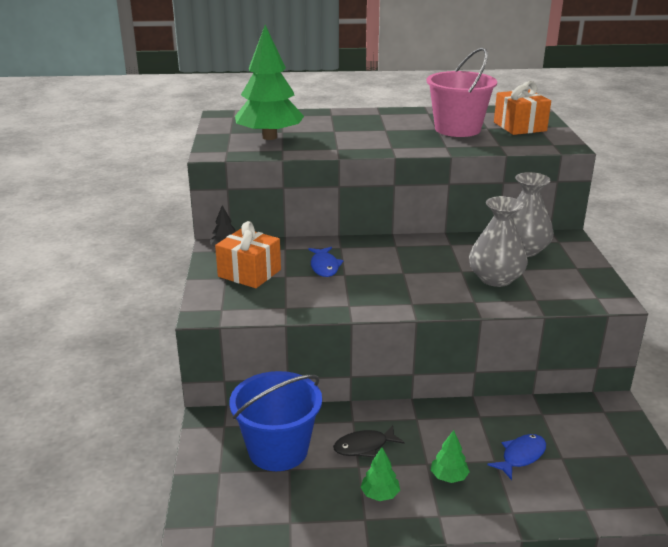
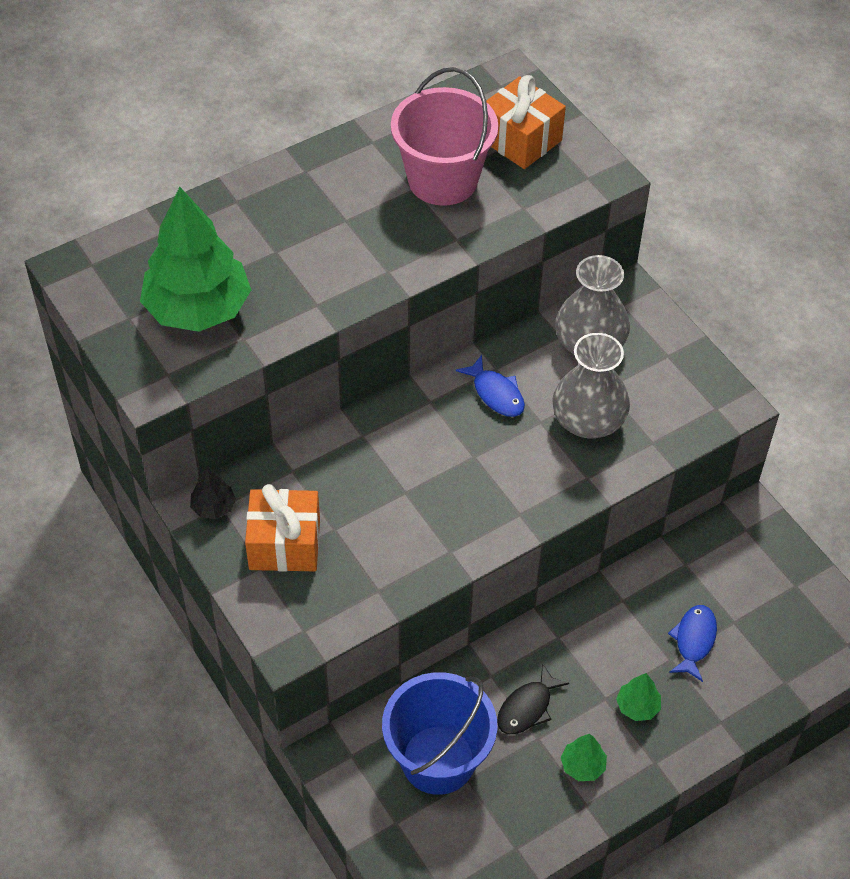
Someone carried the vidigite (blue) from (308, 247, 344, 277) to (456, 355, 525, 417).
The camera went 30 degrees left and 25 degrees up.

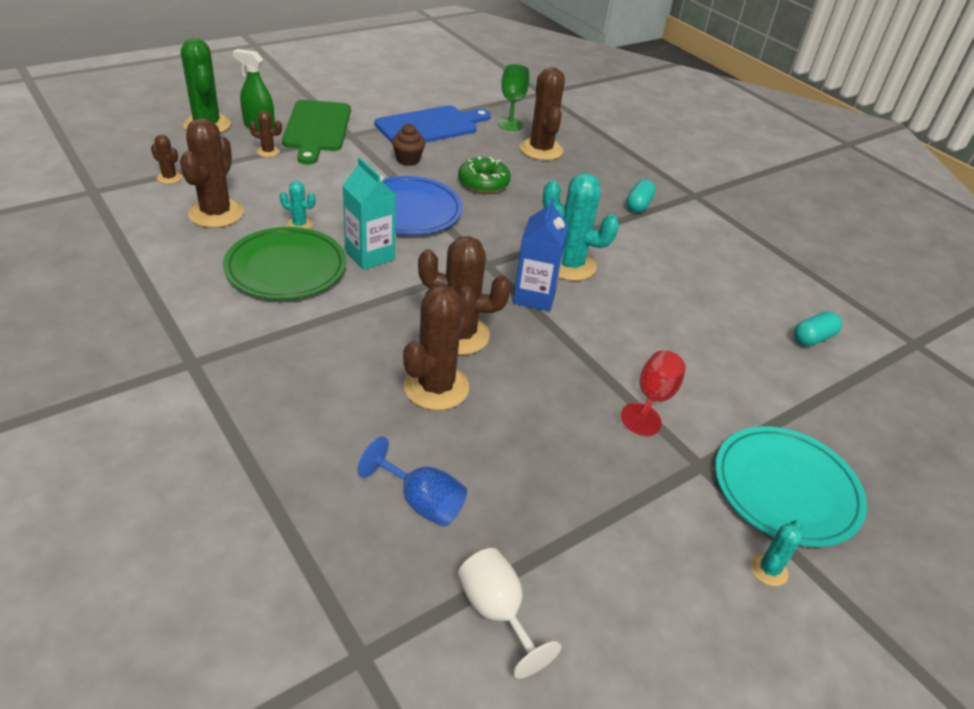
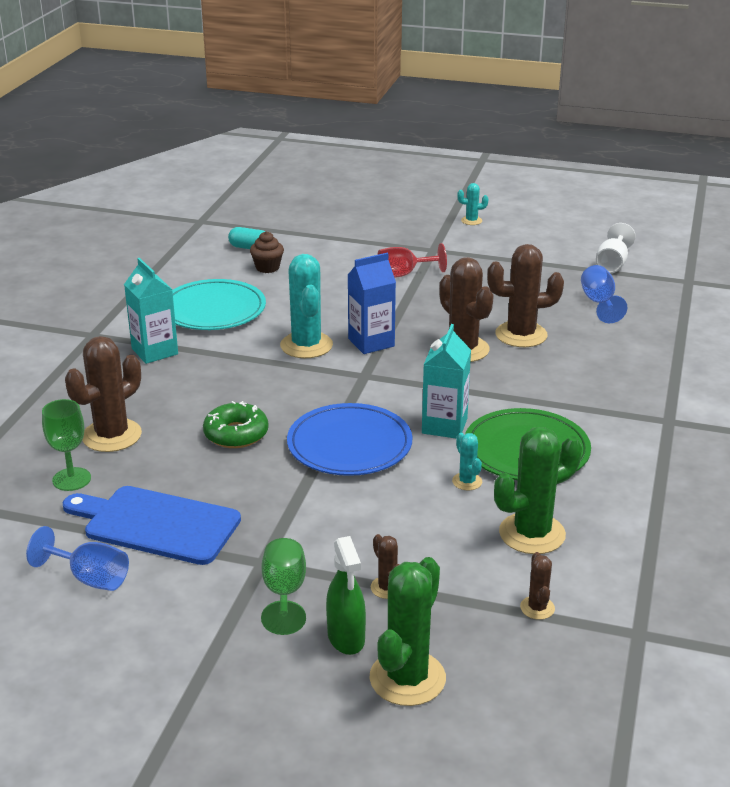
Someone put down the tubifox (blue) at (26, 526, 129, 591).
Someone swapped the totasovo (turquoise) at (627, 179, 656, 213) for the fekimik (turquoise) at (124, 258, 178, 364).
Someone carried the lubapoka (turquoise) from (715, 426, 867, 547) to (172, 279, 266, 330).
Someone carried the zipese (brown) from (392, 123, 426, 166) to (250, 231, 284, 273).
Someone swapped the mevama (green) at (282, 100, 351, 164) for the tubifox (green) at (261, 538, 306, 635).
Someone repainted the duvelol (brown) at (180, 118, 243, 228), which became the duvelol (green) at (494, 427, 582, 554).
The camera went 125 degrees left and 10 degrees down.

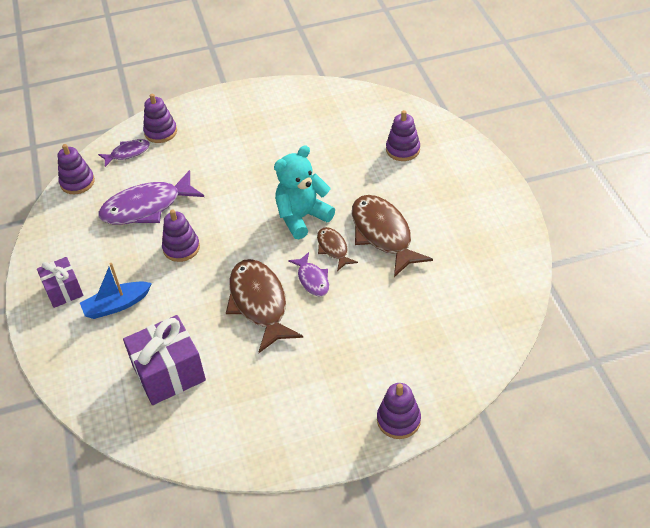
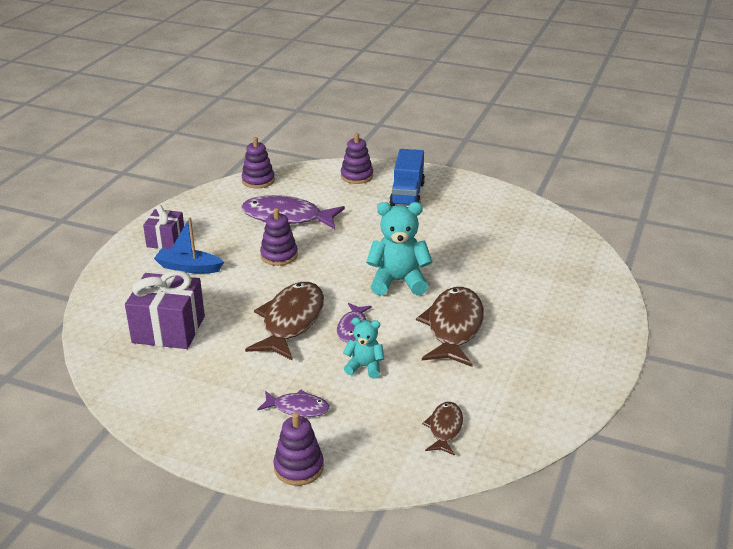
Someone carried the vidigite (purple) from (98, 139, 150, 167) to (257, 390, 330, 417).
Someone put down the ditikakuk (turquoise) at (343, 318, 384, 379).
Someone put down the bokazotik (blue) at (389, 149, 425, 206).
Someone carried the vidigite (brown) from (317, 227, 358, 271) to (422, 402, 463, 456).
Someone took away the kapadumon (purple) at (386, 110, 420, 161).
The camera went 35 degrees right and 15 degrees down.

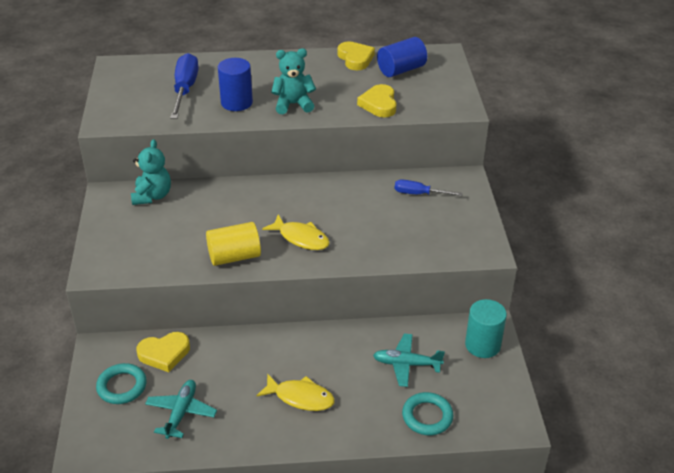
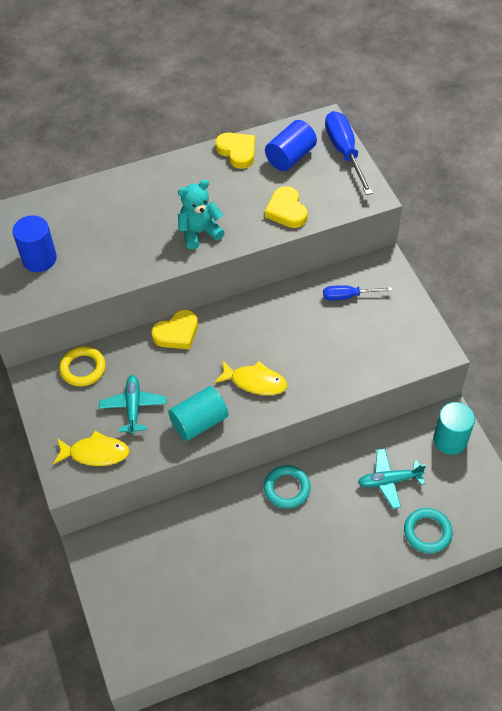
Someone carried the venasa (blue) from (218, 58, 253, 111) to (13, 215, 57, 272).
Someone carried the vidigite (yellow) from (256, 374, 335, 411) to (53, 431, 130, 466).
Someone swapped the ditikakuk (turquoise) at (131, 139, 171, 205) for the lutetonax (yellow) at (59, 346, 106, 386).
Someone carried the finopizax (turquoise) from (145, 380, 217, 439) to (99, 375, 167, 435).
Someone carried the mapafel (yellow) from (136, 332, 190, 372) to (151, 310, 198, 349).
Someone repainted the venasa (yellow) at (206, 222, 261, 266), which became the venasa (turquoise) at (168, 386, 228, 441).
Someone carried the lutetonax (turquoise) from (96, 363, 147, 404) to (264, 465, 311, 509).
Someone carried the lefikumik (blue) from (170, 53, 199, 119) to (325, 111, 373, 195).
The camera went 15 degrees left and 15 degrees up.

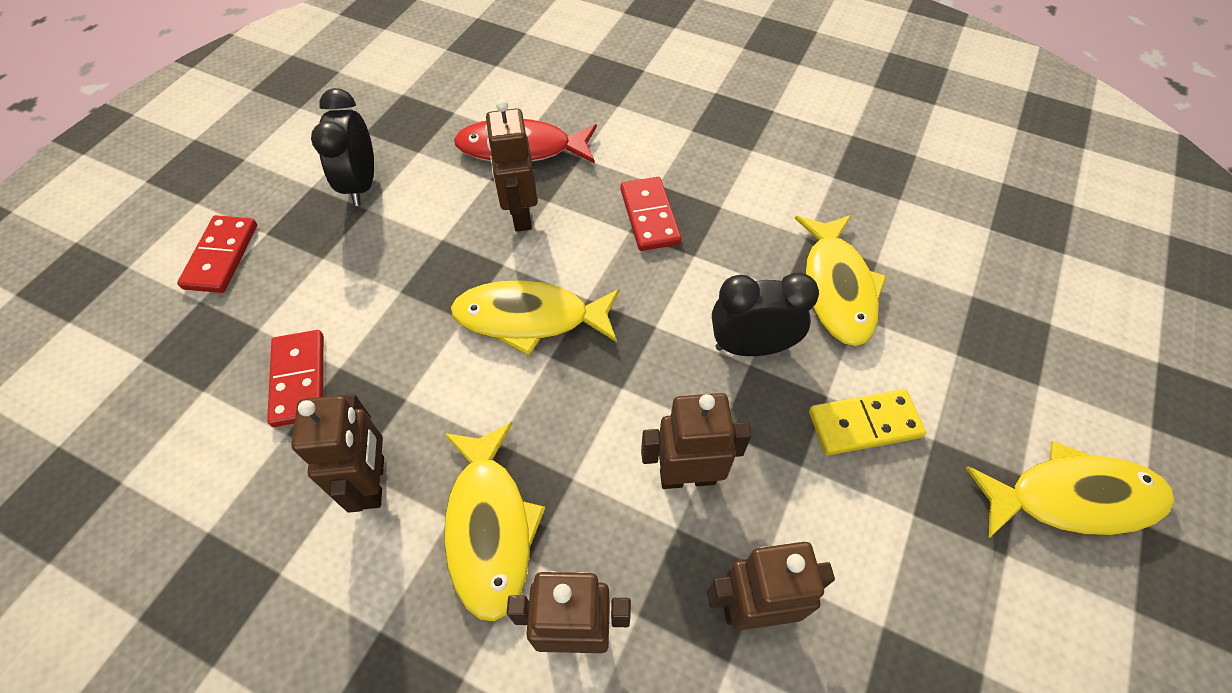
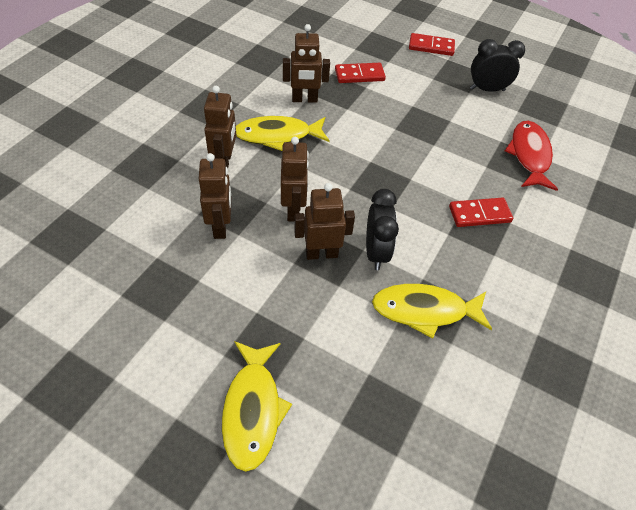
Someone carried the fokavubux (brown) from (485, 99, 538, 232) to (294, 183, 355, 260).
Someone took away the vidigite (yellow) at (451, 280, 620, 356).
Someone took away the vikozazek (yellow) at (809, 389, 926, 456).
The camera went 90 degrees right and 5 degrees down.

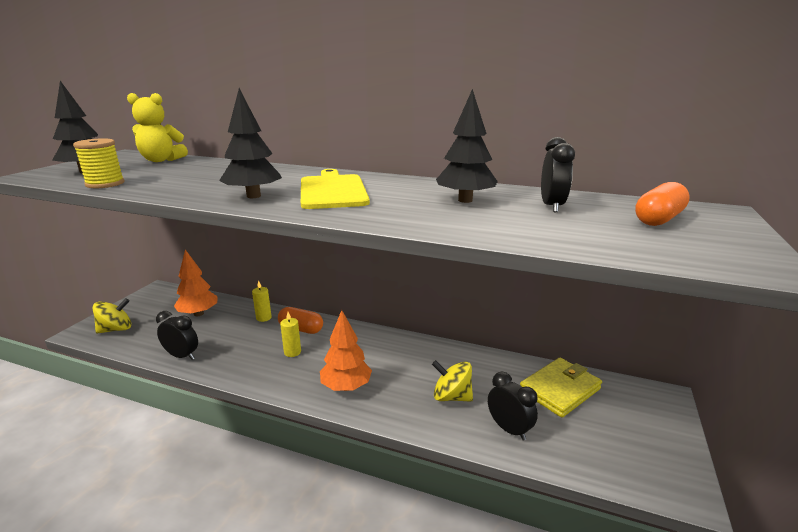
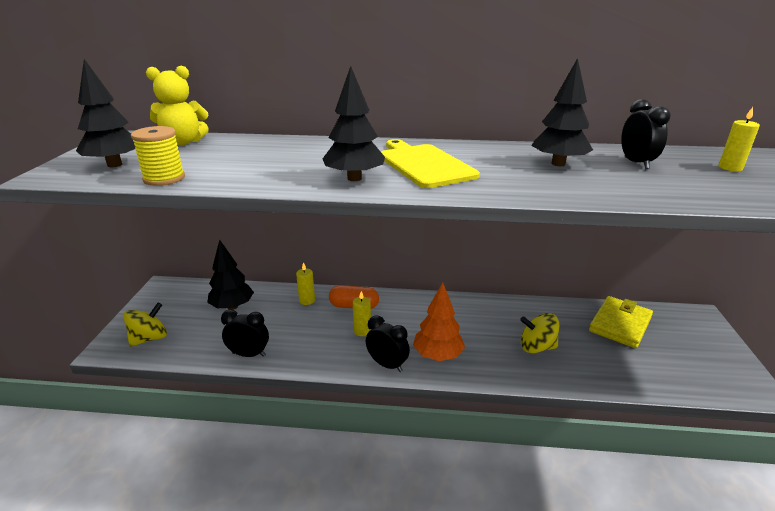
Someone repainted the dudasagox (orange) at (174, 250, 217, 316), which became the dudasagox (black) at (207, 239, 254, 310).
Someone carried the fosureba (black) from (488, 372, 538, 441) to (366, 315, 410, 372).
Someone swapped the totasovo (orange) at (635, 182, 690, 226) for the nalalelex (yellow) at (719, 107, 760, 171).
The camera went 15 degrees left and 5 degrees up.

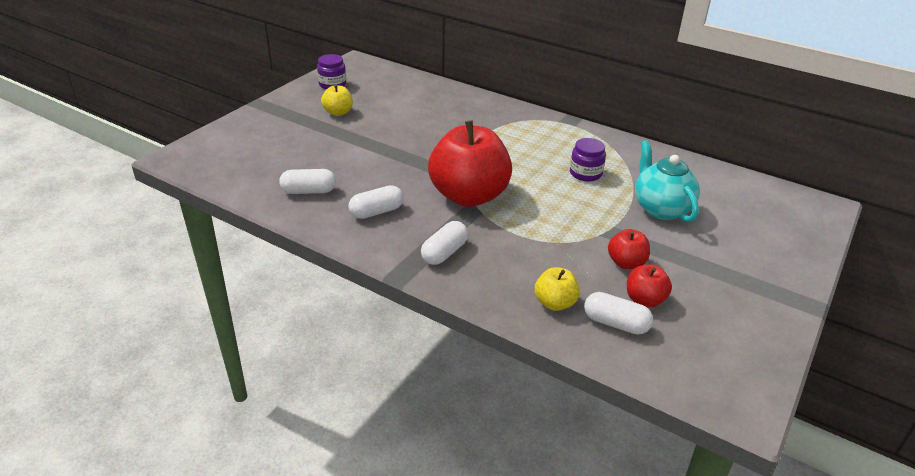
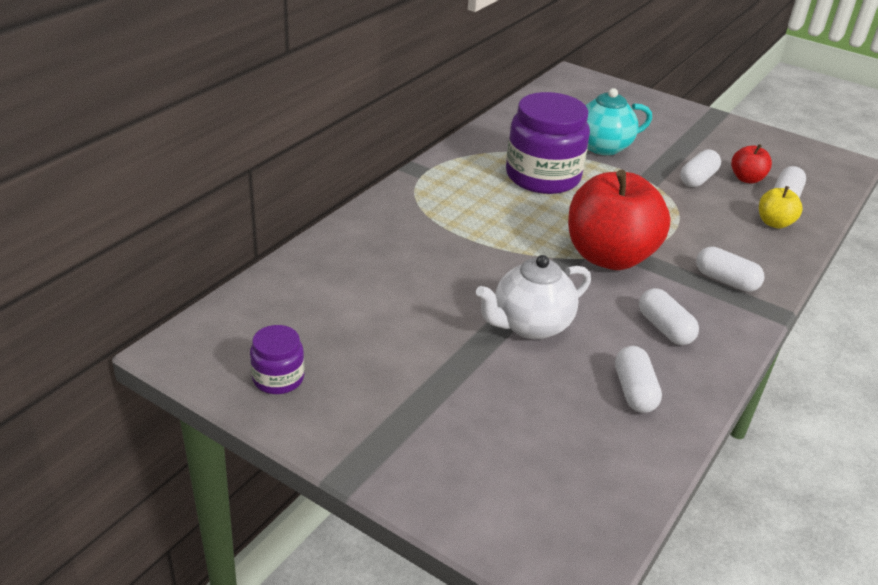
Someone put down the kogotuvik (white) at (476, 255, 591, 340).
Someone scaled the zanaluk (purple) at (570, 138, 606, 181) by 2.05.
Someone swapped the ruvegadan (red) at (608, 229, 650, 269) for the totasovo (white) at (681, 149, 721, 187).
Someone took away the ruvegadan (yellow) at (321, 85, 353, 116).
The camera went 90 degrees left and 0 degrees up.

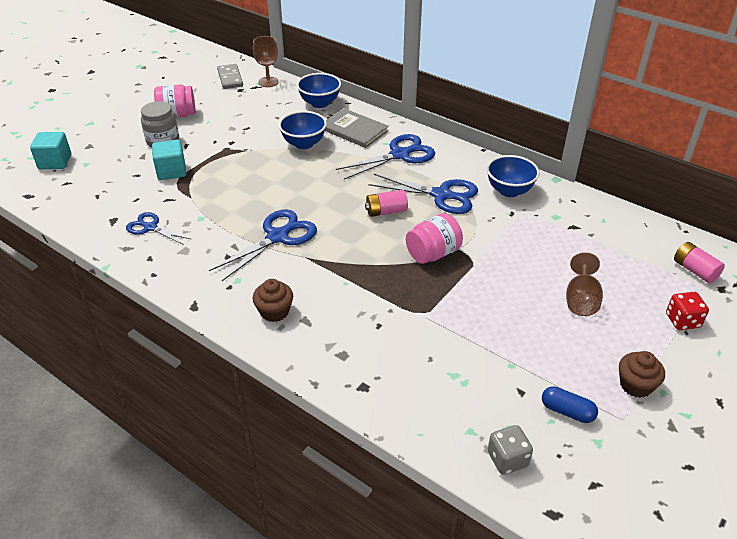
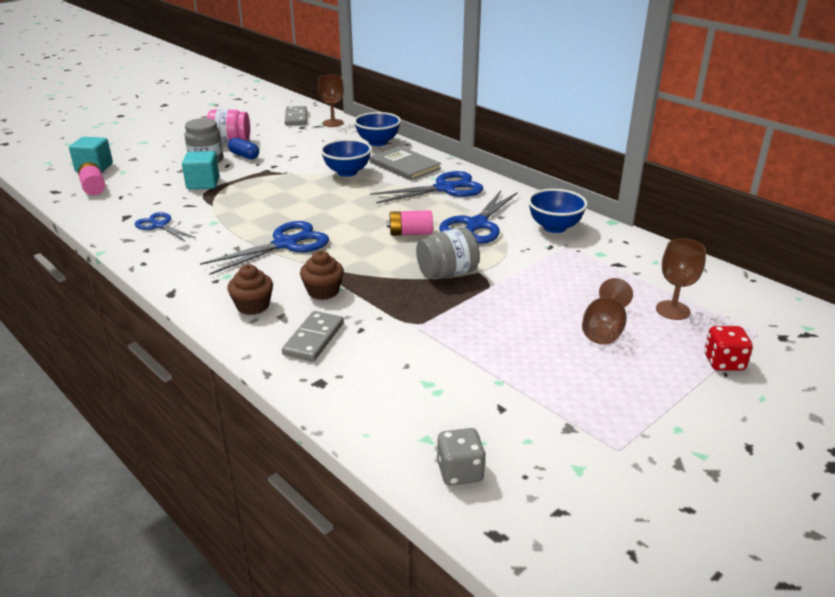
Someone carried the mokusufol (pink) from (674, 242, 725, 283) to (78, 162, 105, 196).
Someone carried the totasovo (blue) from (542, 386, 598, 423) to (228, 138, 259, 159).
Someone put down the vikozazek (grey) at (282, 311, 344, 362).
Someone carried the zipese (brown) from (619, 351, 665, 398) to (300, 251, 344, 300).
Someone repainted the zanaluk (pink) at (406, 213, 463, 264), which became the zanaluk (grey) at (416, 228, 480, 279).
Someone rotated the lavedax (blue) at (368, 174, 478, 214) by 90 degrees clockwise.
Someone put down the tubifox (brown) at (656, 239, 706, 320).
The camera went 10 degrees right and 10 degrees down.

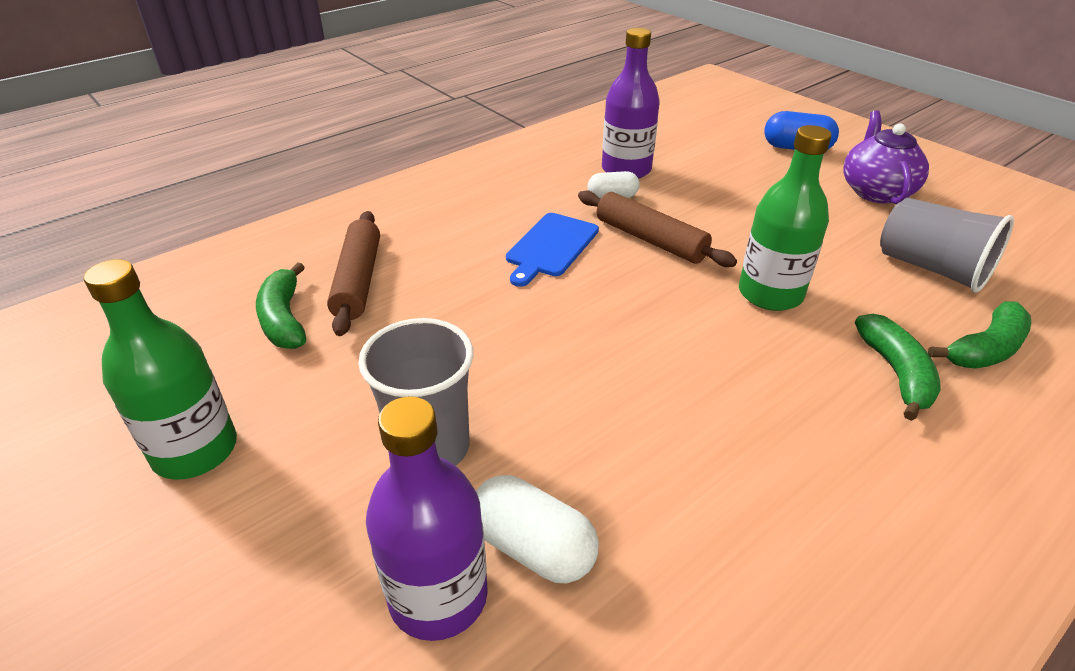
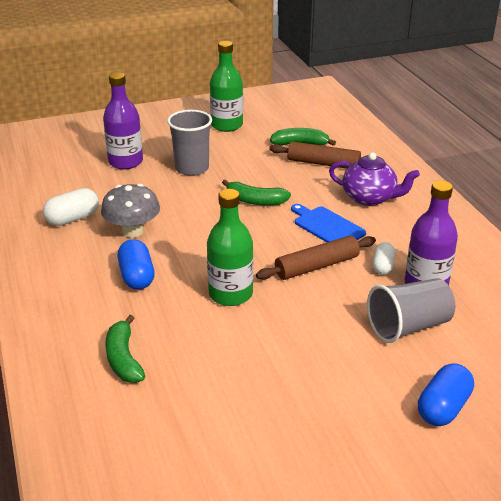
Someone carried the totasovo (white) from (476, 475, 599, 583) to (43, 188, 99, 226).
Someone put down the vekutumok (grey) at (101, 184, 160, 238).
Someone put down the totasovo (blue) at (117, 239, 155, 290).
Someone carried the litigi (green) from (855, 314, 941, 421) to (222, 179, 291, 206).
Someone carried the kogotuvik (purple) from (843, 110, 929, 204) to (329, 152, 420, 206).
Someone carried the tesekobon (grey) from (880, 197, 1014, 293) to (367, 278, 455, 343).
The camera went 110 degrees right and 5 degrees down.

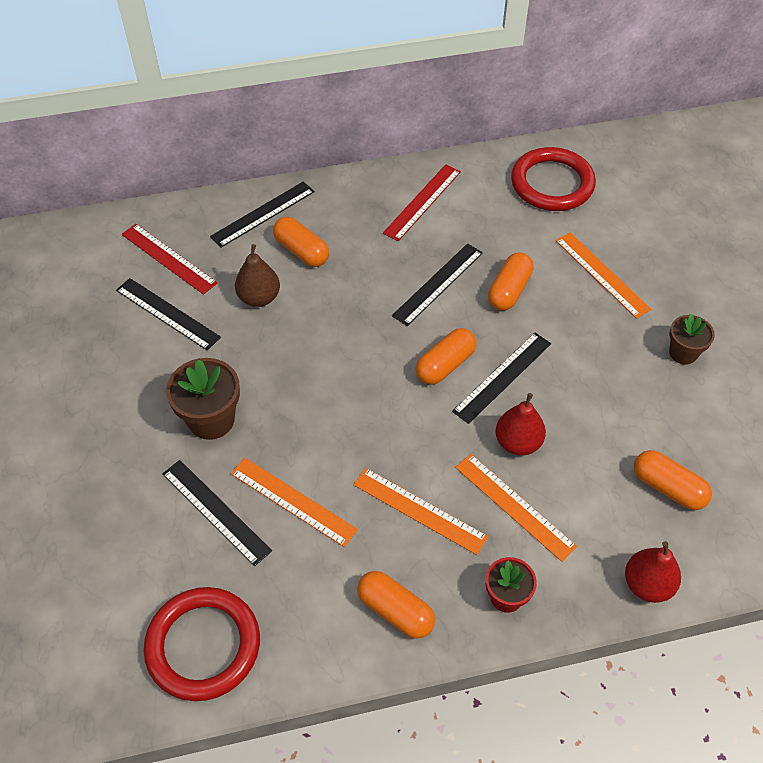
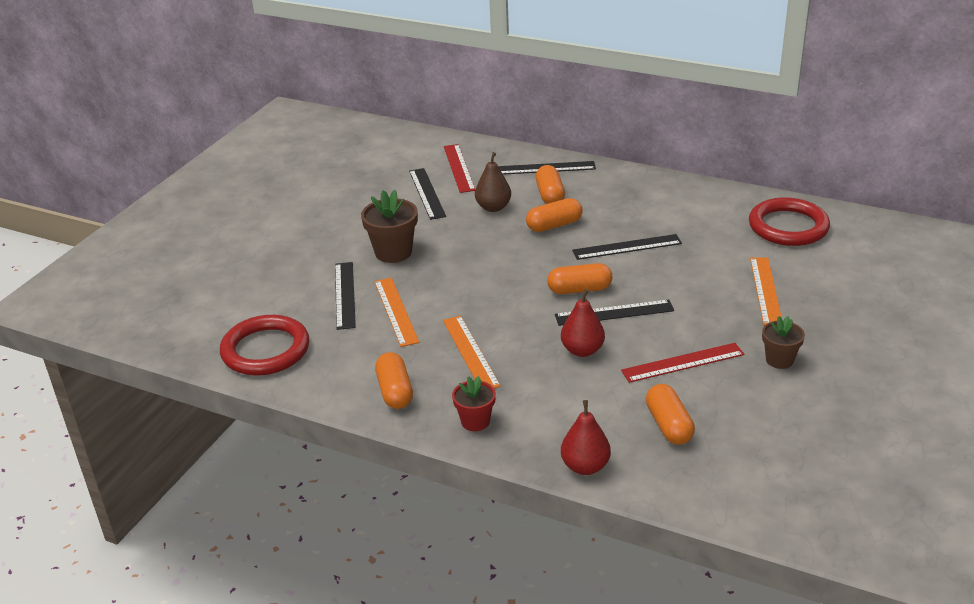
Someone carried the totasovo (orange) from (488, 252, 534, 311) to (526, 198, 582, 232).
Someone carried the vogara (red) from (383, 164, 461, 241) to (621, 343, 745, 383).
Someone took away the vogara (orange) at (455, 454, 577, 562).
The camera went 40 degrees right and 20 degrees down.

